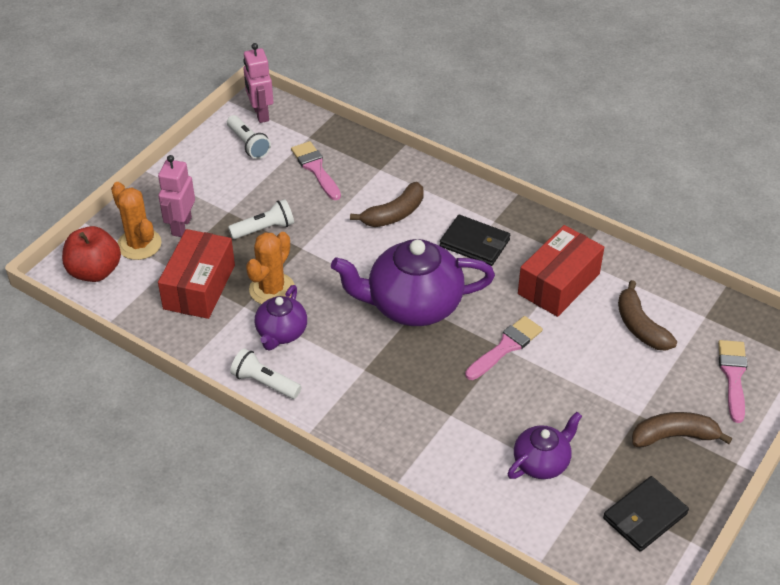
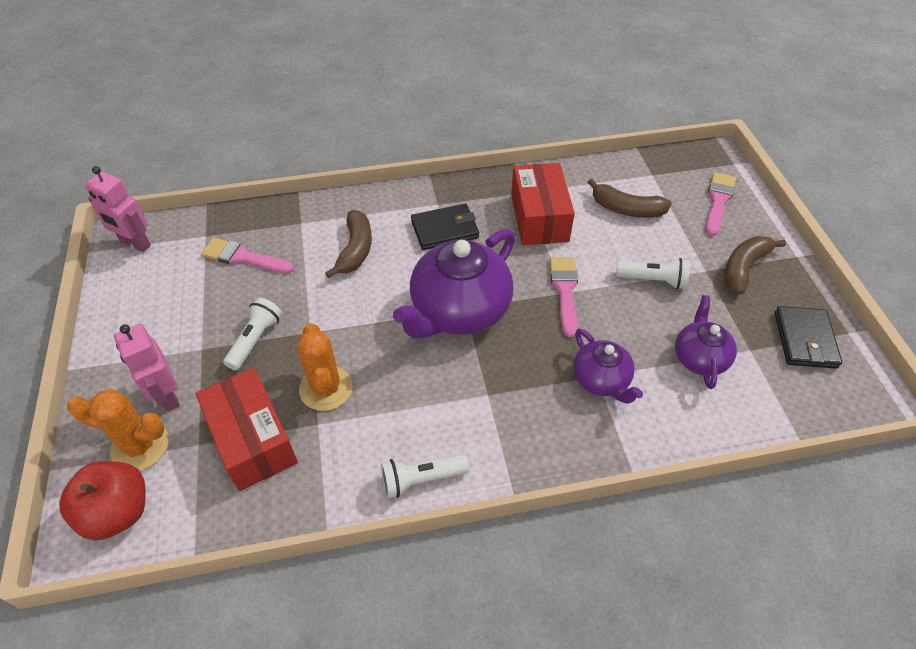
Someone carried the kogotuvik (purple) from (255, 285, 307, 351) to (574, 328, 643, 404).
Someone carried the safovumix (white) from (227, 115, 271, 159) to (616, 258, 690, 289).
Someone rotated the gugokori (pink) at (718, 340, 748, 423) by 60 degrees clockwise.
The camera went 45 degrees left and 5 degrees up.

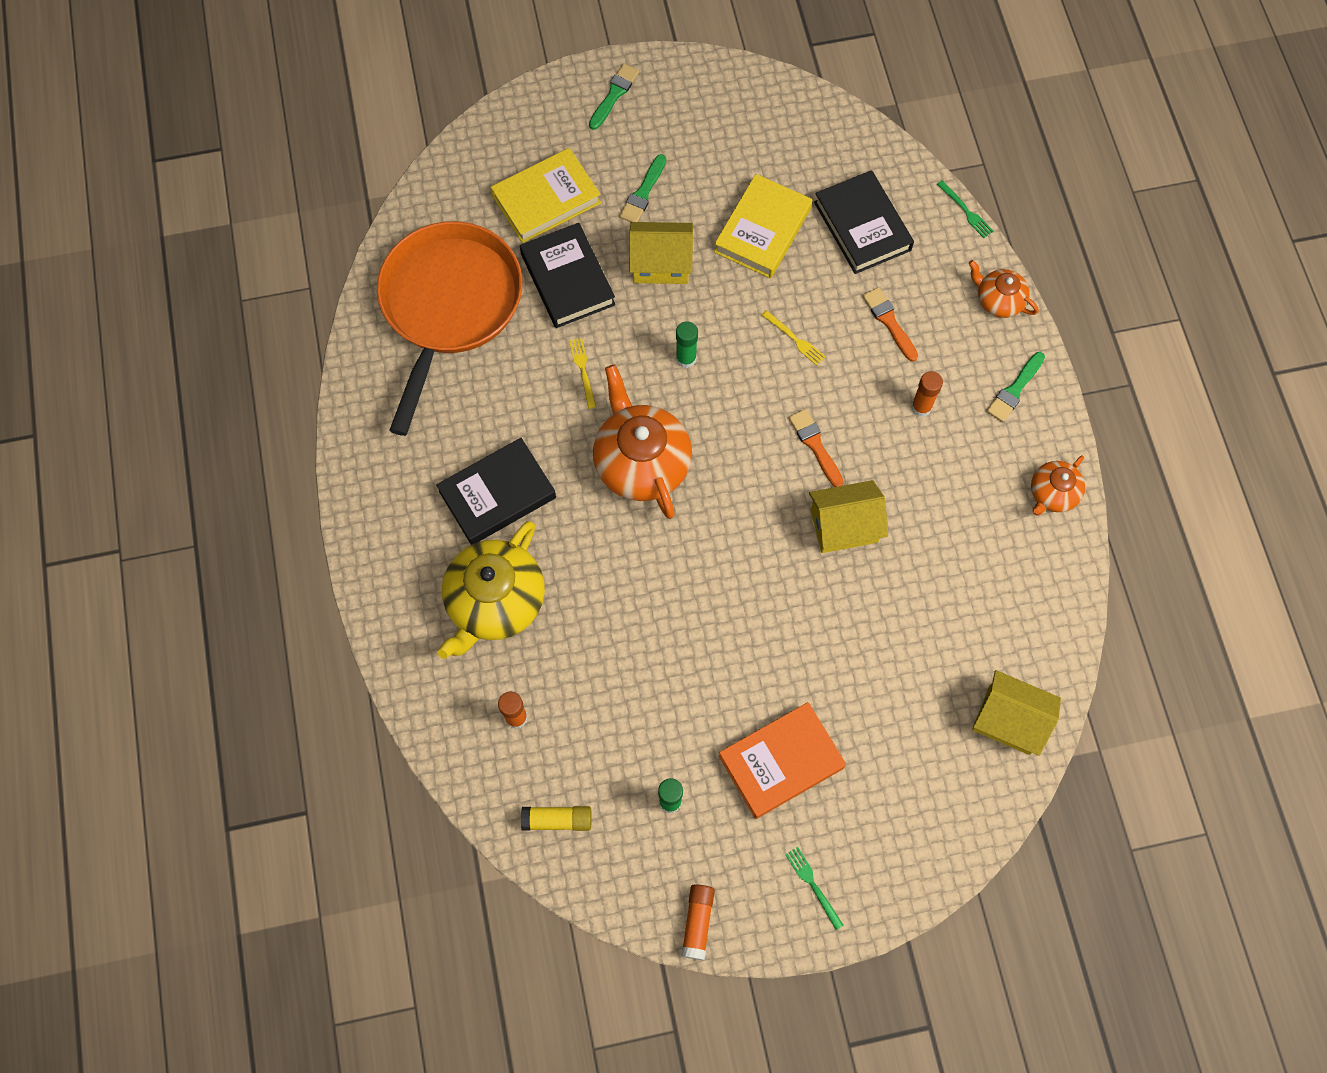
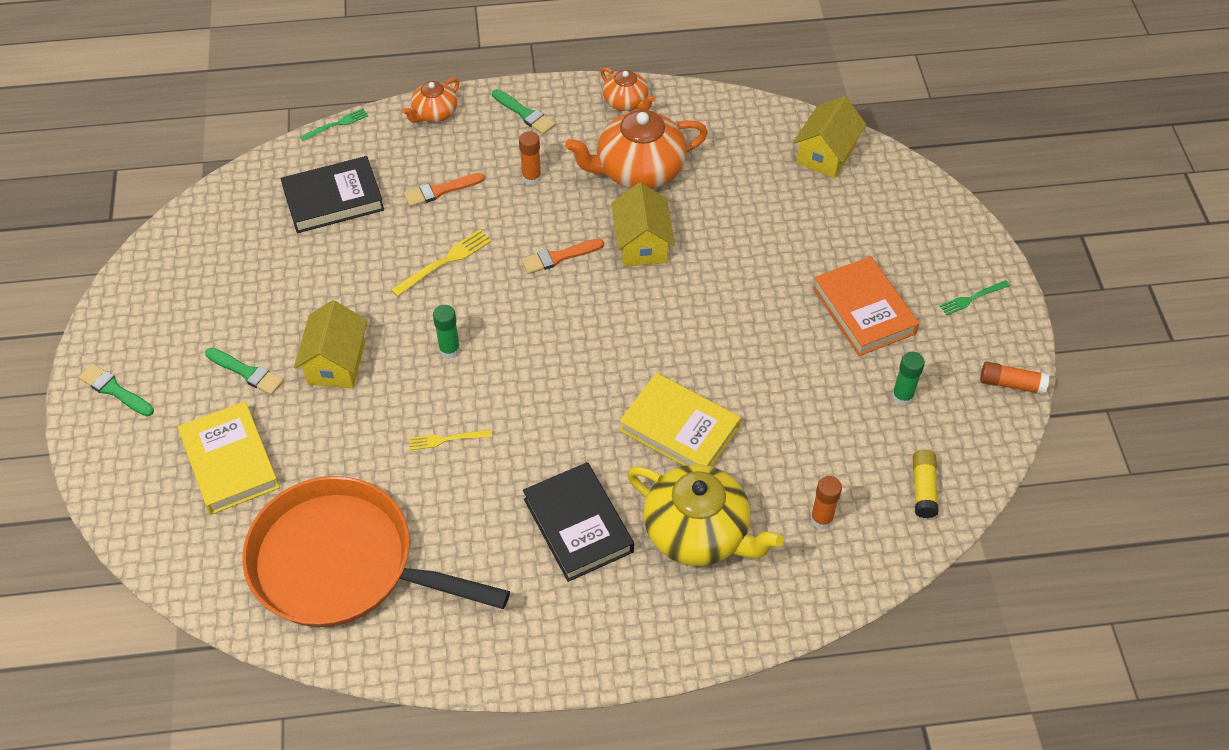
Someone scaled the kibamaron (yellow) at (762, 310, 826, 366) by 1.50.
Someone carried the kogotuvik (orange) from (593, 365, 692, 519) to (565, 110, 708, 189).
Someone carried the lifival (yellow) from (714, 174, 812, 278) to (619, 373, 741, 466).
Someone took away the lifival (black) at (520, 223, 615, 328).
The camera went 85 degrees left and 15 degrees down.

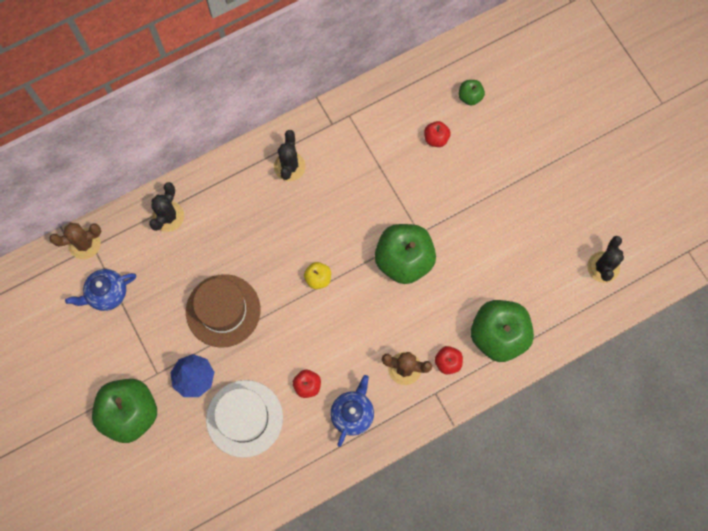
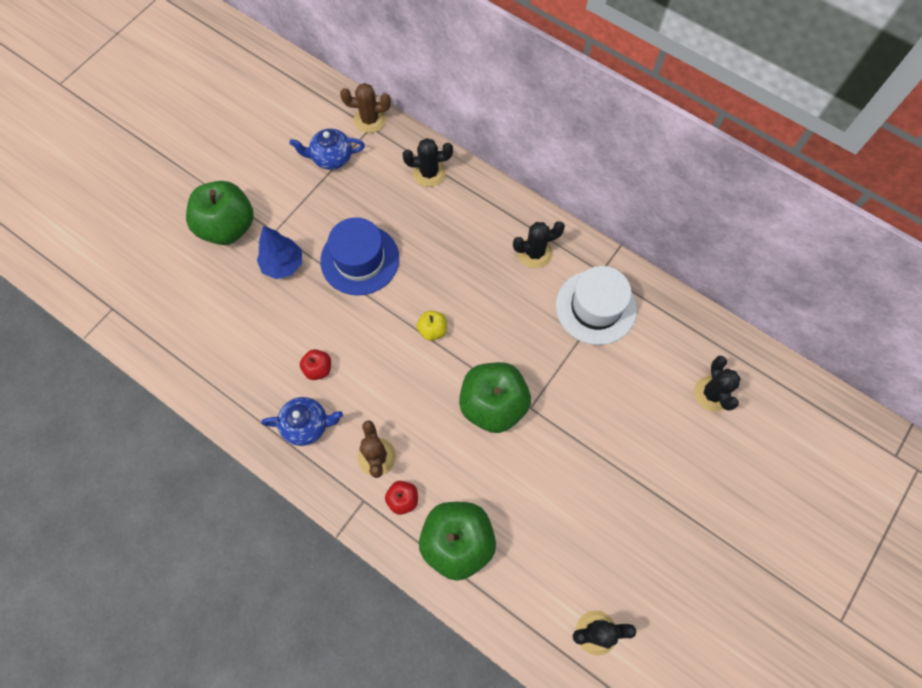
Someone rotated the kogotuvik (blue) at (65, 269, 136, 311) by 45 degrees counterclockwise.
Someone repainted the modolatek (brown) at (186, 274, 261, 348), which became the modolatek (blue) at (320, 217, 399, 296).
Someone rotated the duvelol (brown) at (49, 223, 101, 259) by 45 degrees counterclockwise.
Someone carried the modolatek (white) from (206, 380, 283, 458) to (556, 266, 637, 345).
Someone swapped the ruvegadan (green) at (458, 80, 485, 106) for the duvelol (black) at (694, 356, 741, 412).
Someone took away the ruvegadan (red) at (424, 121, 451, 147).
The camera went 65 degrees right and 5 degrees down.

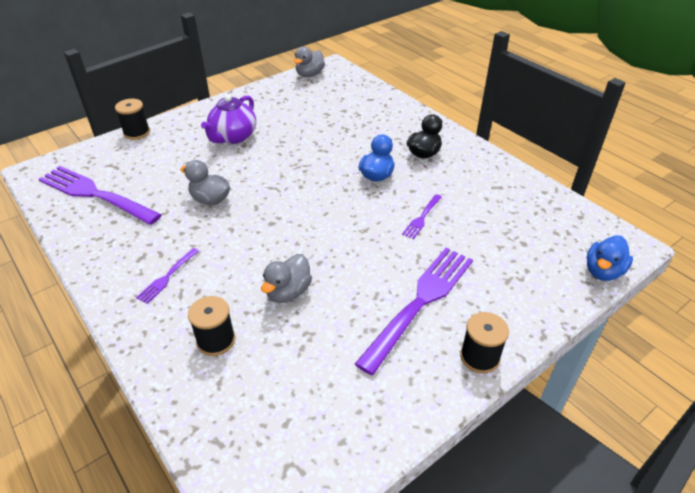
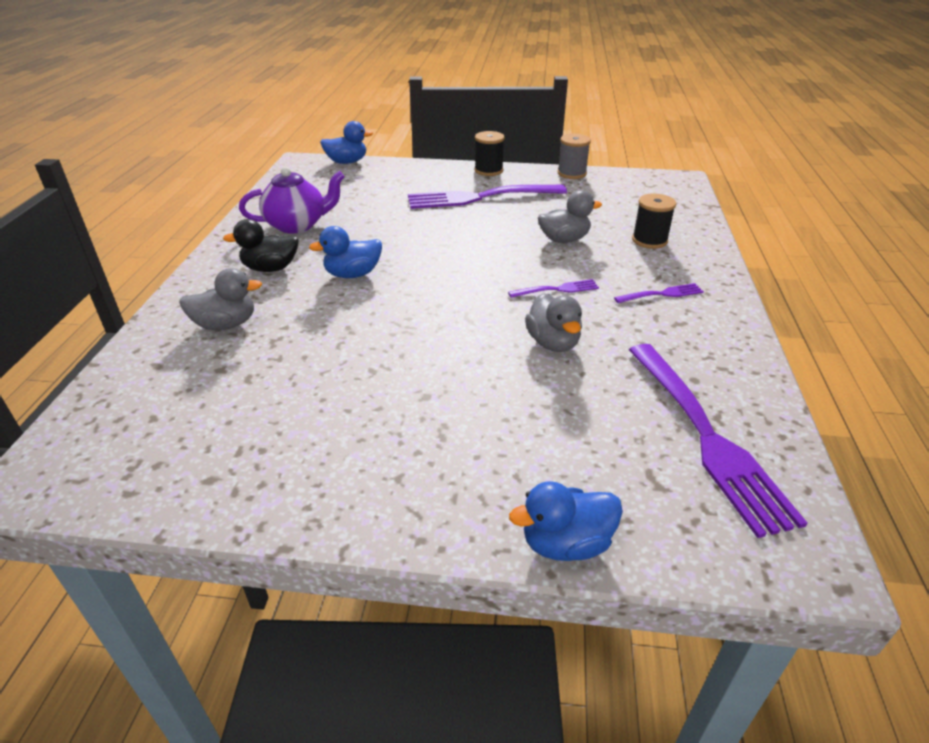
Someone carried the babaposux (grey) from (294, 47, 325, 77) to (179, 268, 262, 330).
Someone carried the kogotuvik (purple) from (201, 94, 256, 144) to (239, 167, 345, 233).
Someone carried the kibamaron (purple) from (402, 194, 442, 239) to (508, 279, 599, 298).
Someone swapped the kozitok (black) at (115, 99, 150, 140) for the babaposux (blue) at (509, 481, 623, 561).
Someone put down the kozitok (grey) at (557, 134, 591, 179).
The camera went 135 degrees left and 5 degrees down.

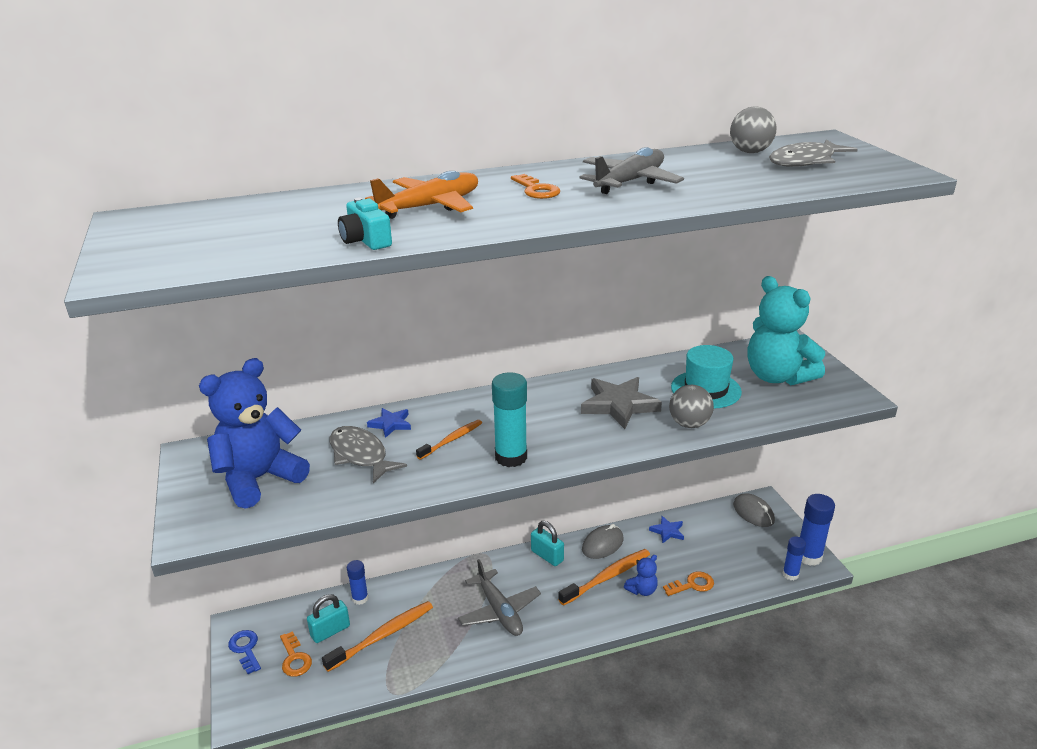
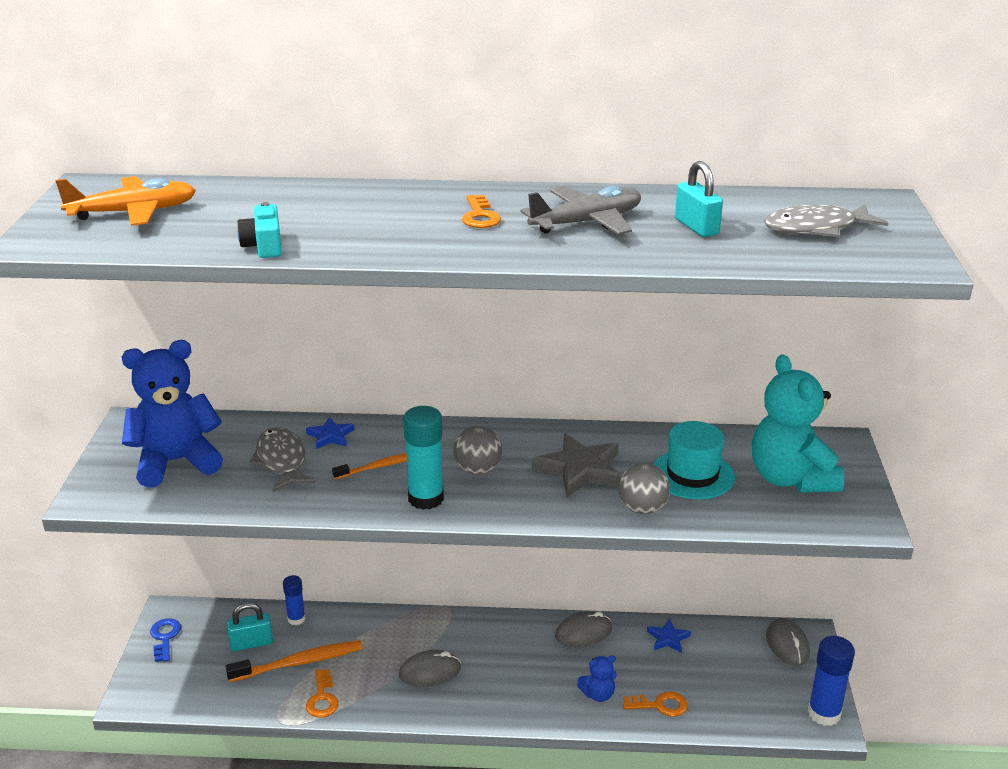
Someone carried the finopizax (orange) from (365, 171, 478, 219) to (55, 176, 196, 226).
Someone carried the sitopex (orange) from (280, 631, 312, 677) to (306, 669, 339, 718).
Someone swapped the finopizax (grey) at (458, 559, 541, 636) for the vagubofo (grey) at (399, 650, 461, 687).
Someone carried the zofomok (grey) from (730, 106, 777, 153) to (453, 426, 502, 475).
Someone carried the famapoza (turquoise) from (531, 521, 564, 566) to (675, 161, 723, 237).
Someone took away the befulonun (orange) at (558, 549, 650, 606).
Someone took away the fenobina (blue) at (783, 536, 806, 580).
The camera went 20 degrees right and 0 degrees up.

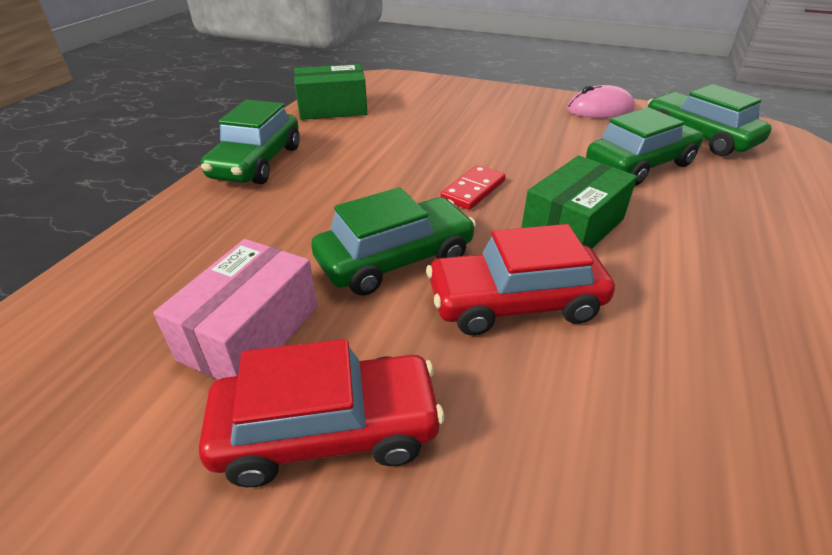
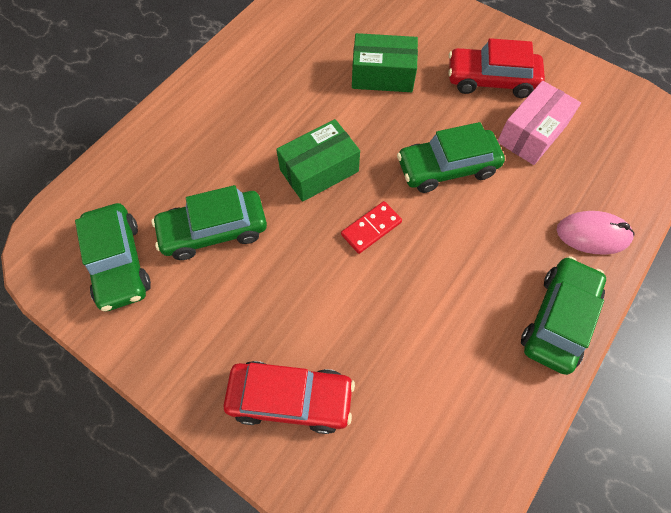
Someone carried the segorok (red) from (426, 224, 615, 335) to (223, 361, 355, 434).
Someone carried the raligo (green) from (294, 64, 367, 120) to (352, 33, 418, 92).
Someone carried the vagubofo (pink) from (567, 85, 635, 118) to (557, 211, 635, 255).
The camera went 165 degrees left and 25 degrees up.

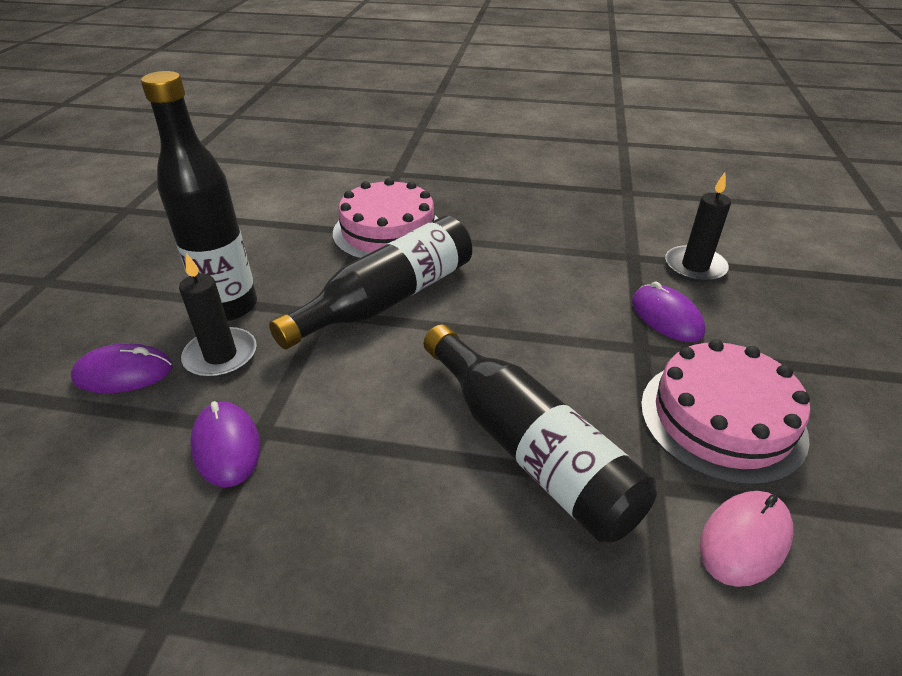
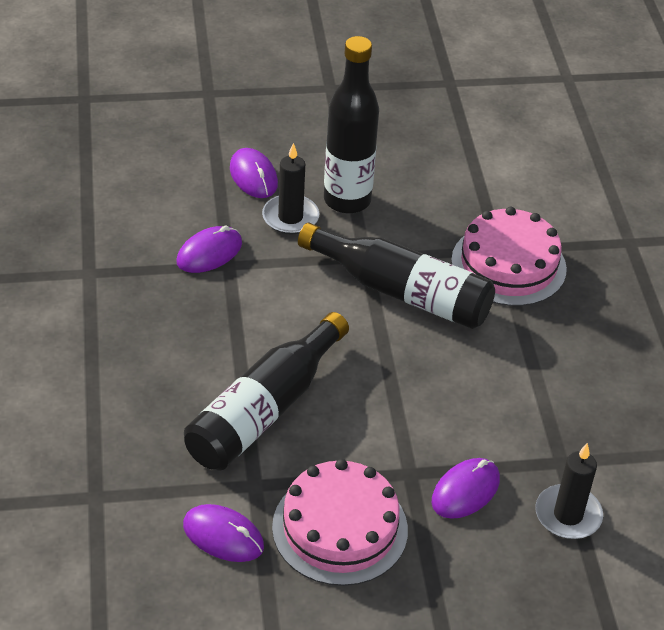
Someone repainted the vagubofo (pink) at (700, 491, 794, 587), which became the vagubofo (purple) at (183, 504, 264, 562).
The camera went 70 degrees right and 5 degrees up.

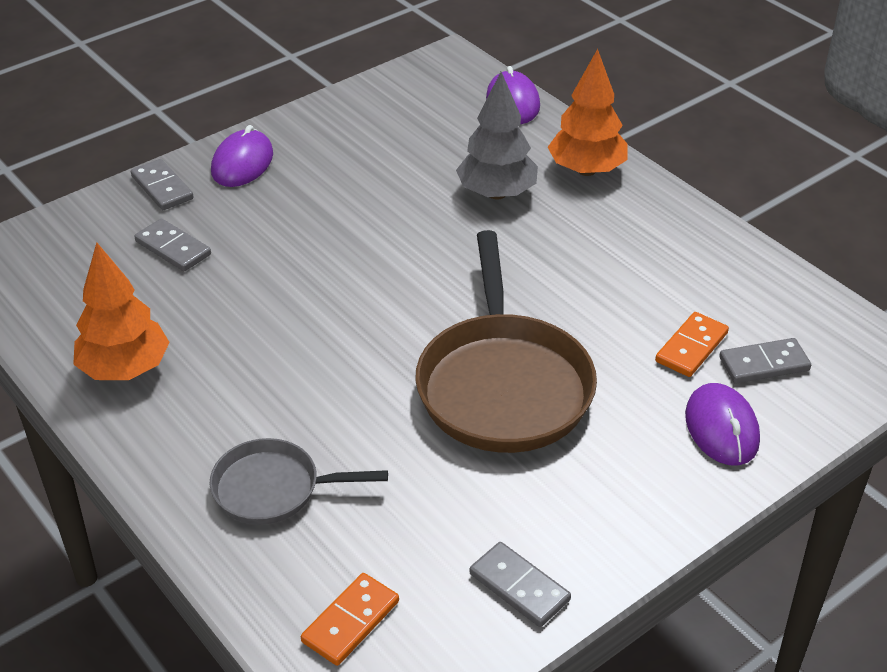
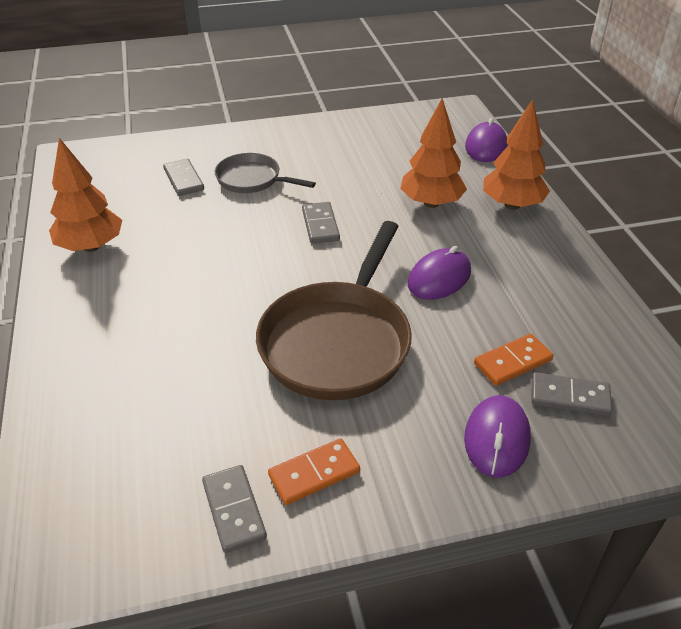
Someone carried the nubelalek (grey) from (210, 438, 388, 525) to (215, 153, 316, 193).
Someone carried the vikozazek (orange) from (301, 573, 399, 666) to (268, 438, 360, 505).
Someone carried the vikozazek (grey) from (131, 159, 193, 210) to (302, 202, 340, 244).
Someone repainted the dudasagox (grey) at (456, 72, 538, 200), which became the dudasagox (orange) at (400, 98, 467, 208).
Someone carried the vagubofo (purple) from (211, 125, 273, 187) to (408, 246, 471, 300).
The camera went 25 degrees right and 0 degrees up.

